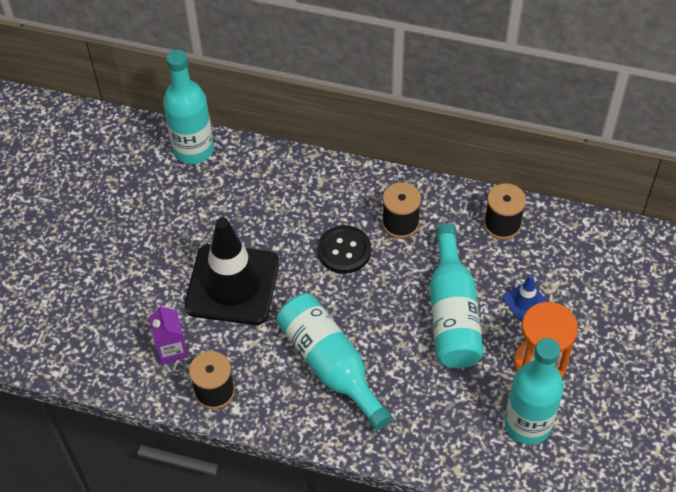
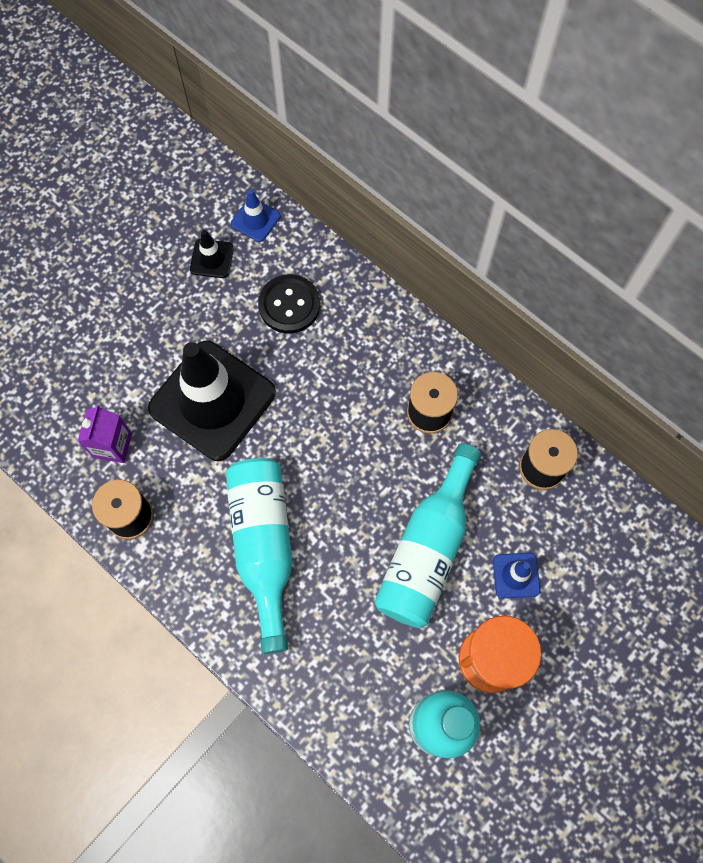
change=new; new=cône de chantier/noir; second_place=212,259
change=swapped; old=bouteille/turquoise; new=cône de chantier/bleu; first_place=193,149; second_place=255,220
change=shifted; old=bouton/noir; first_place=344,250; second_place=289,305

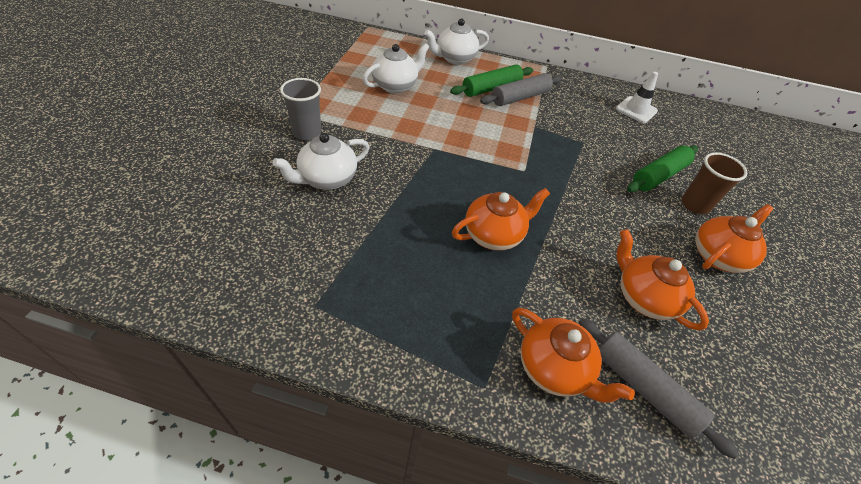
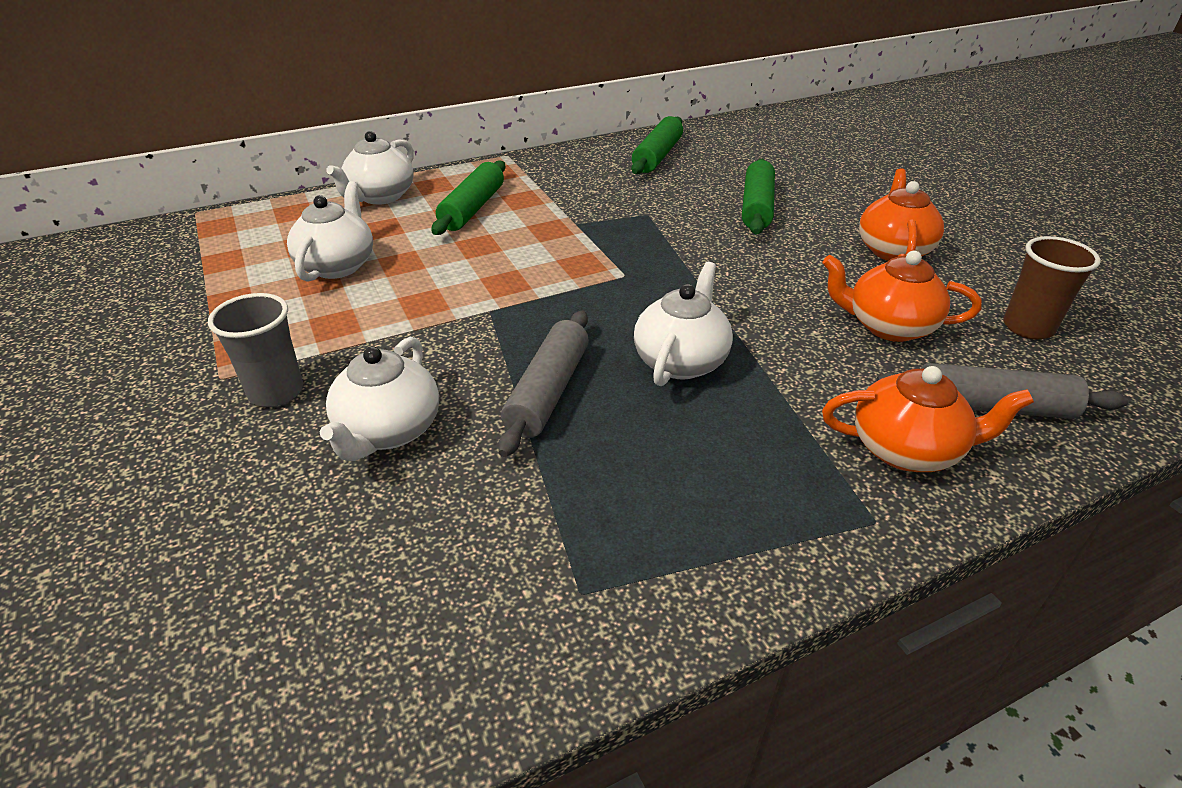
change=shifted; old=rouleau à pâtisserie/gris; first_place=520,97; second_place=548,392
change=swapped; old=cône de chantier/blanc; new=rouleau à pâtisserie/vert; first_place=636,110; second_place=657,156
change=repainted; old=théière/orange; new=théière/blanc; first_place=494,234; second_place=681,361
change=shifted; old=gobelet/marron; first_place=695,205; second_place=1027,327

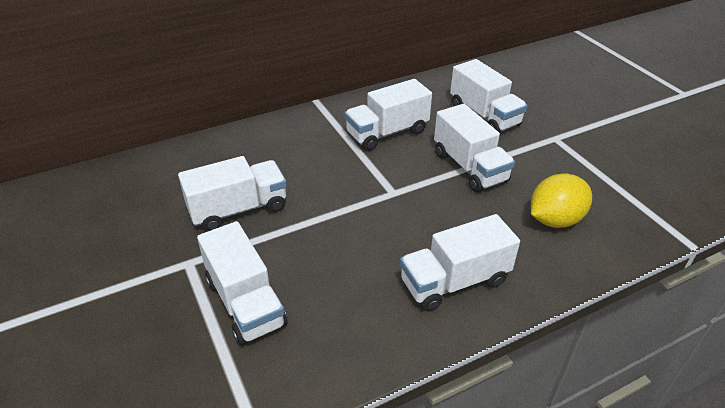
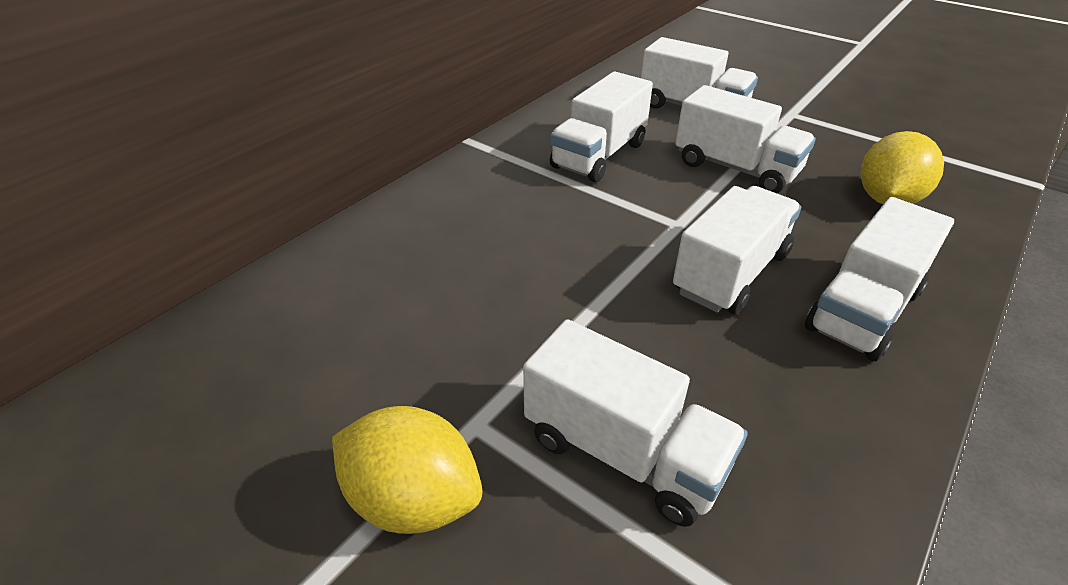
change=new; new=citron/jaune; second_place=413,499
change=shifted; old=camion/blanc; first_place=238,209; second_place=731,273

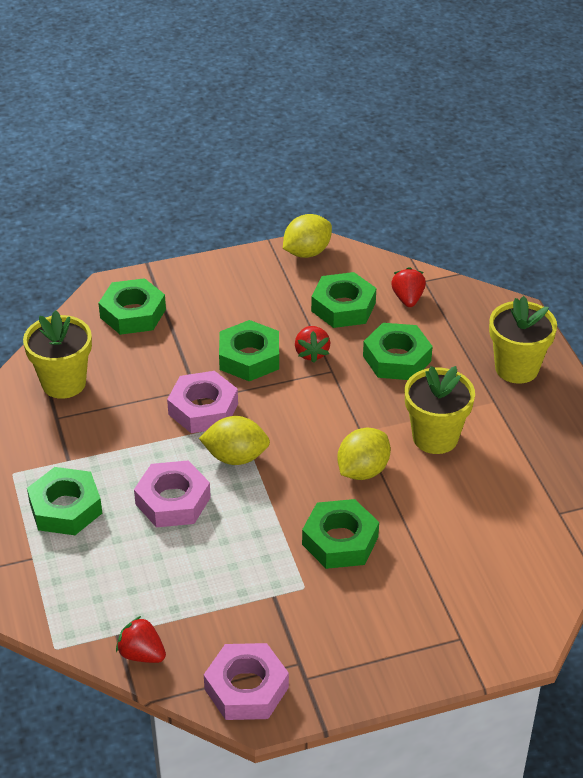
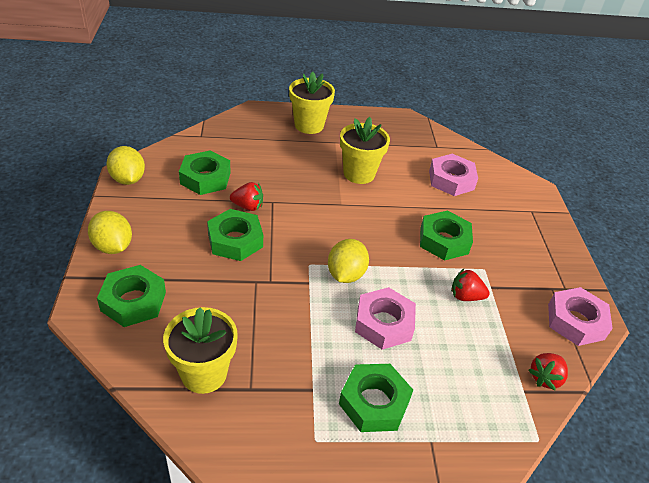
change=shifted; old=citron/jaune; first_place=362,470; second_place=113,247
change=shifted; old=écrou/rose; first_place=203,409; second_place=451,180
change=shifted; old=fraise/rouge; first_place=408,299; second_place=465,296
change=gone; old=écrou/vert; first_place=397,358

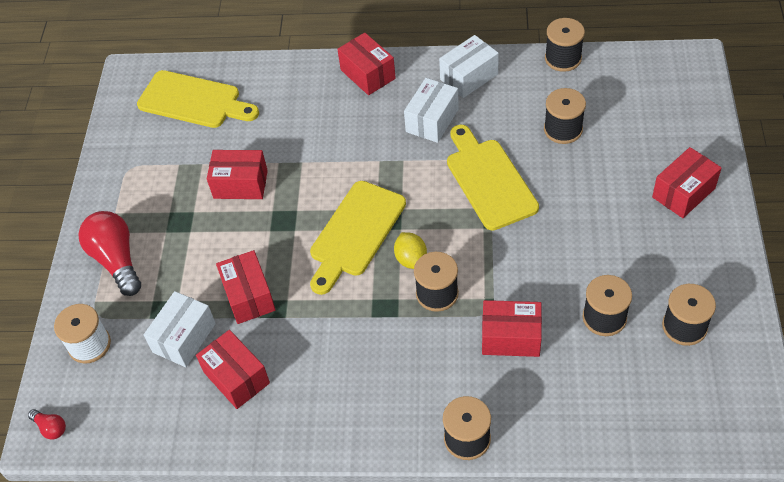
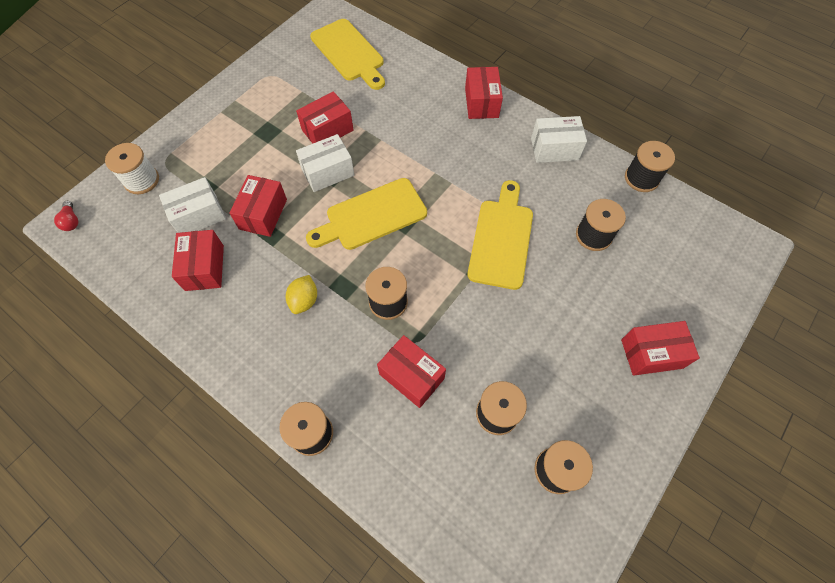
change=shifted; old=citron/jaune; first_place=411,259; second_place=304,300
change=rotated; old=boîte/rouge; first_place=240,184; second_place=327,130; degrees=-75
change=shifted; old=boîte/blanc; first_place=432,120; second_place=328,172
change=gone; old=ampoule/rouge; first_place=116,260

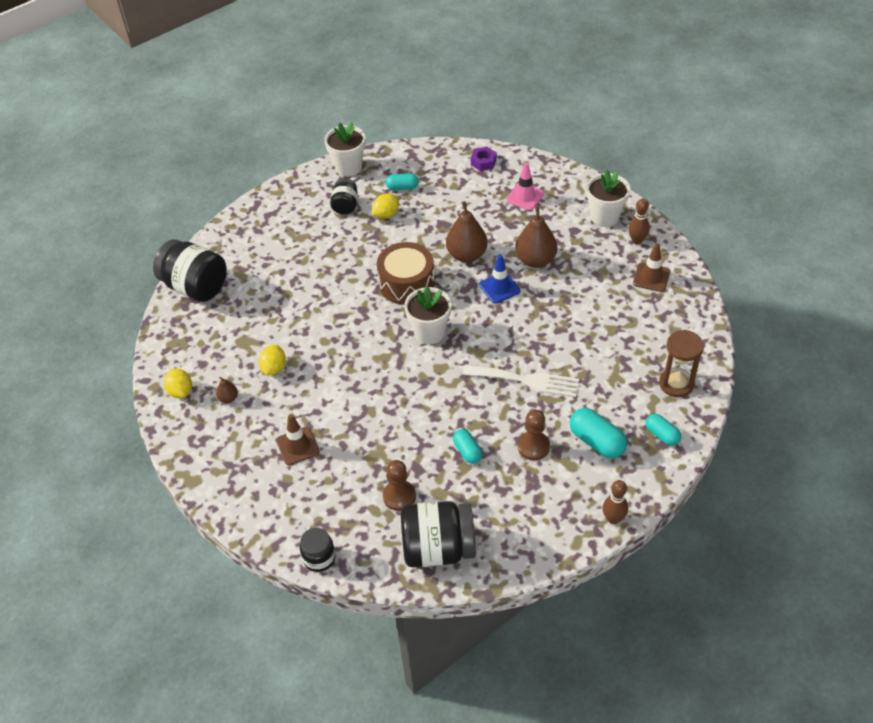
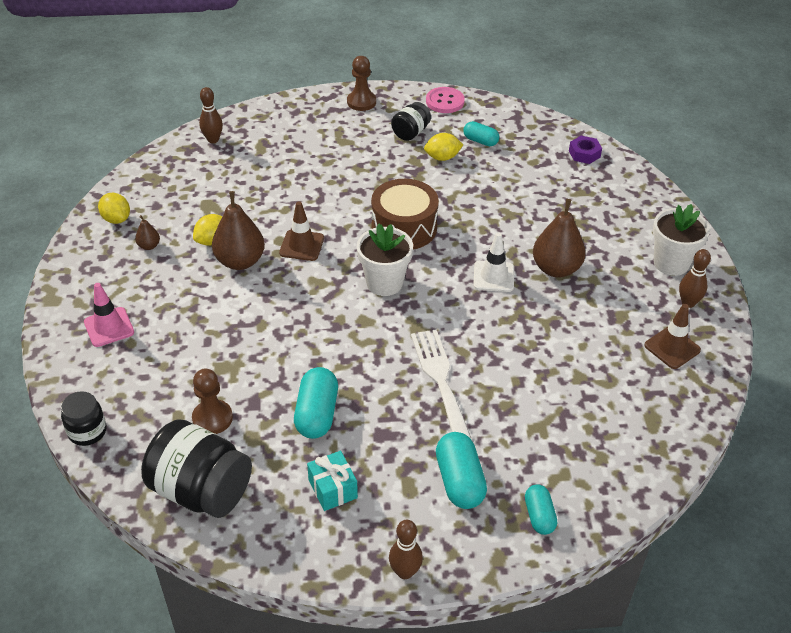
change=shifted; old=cône de chantier/rose; first_place=525,197; second_place=109,327
change=rotated; old=citron/jaune; first_place=181,391; second_place=116,219; degrees=-45
change=swapped; old=bocal/noir; new=quille/marron; first_place=195,287; second_place=213,140
change=shifted; old=poire/marron; first_place=467,255; second_place=240,261
change=shifted; old=cône de chantier/marron; first_place=298,446; second_place=302,245
change=scaled; old=gélule/turquoise; first_place=467,451; second_place=317,414; factor=1.6
change=new; new=cadeau/turquoise; second_place=333,489
change=shifted; old=pion/marron; first_place=533,446; second_place=361,102
change=rotated; old=fourchette/blanc; first_place=526,380; second_place=440,379; degrees=-150
change=swapped; old=pot de fleurs/blanc; new=bouton/rose; first_place=348,167; second_place=445,101
change=repainted; old=cône de chantier/bleu; new=cône de chantier/blanc; first_place=499,288; second_place=493,276
change=gone; old=sablier/marron; first_place=676,384

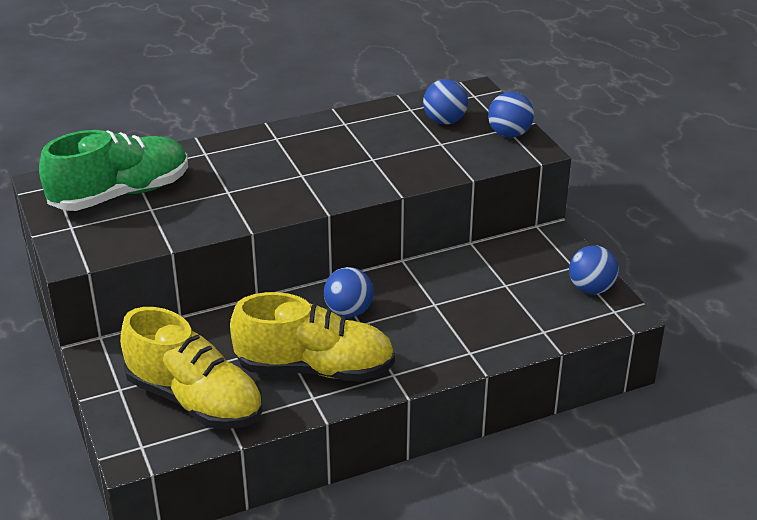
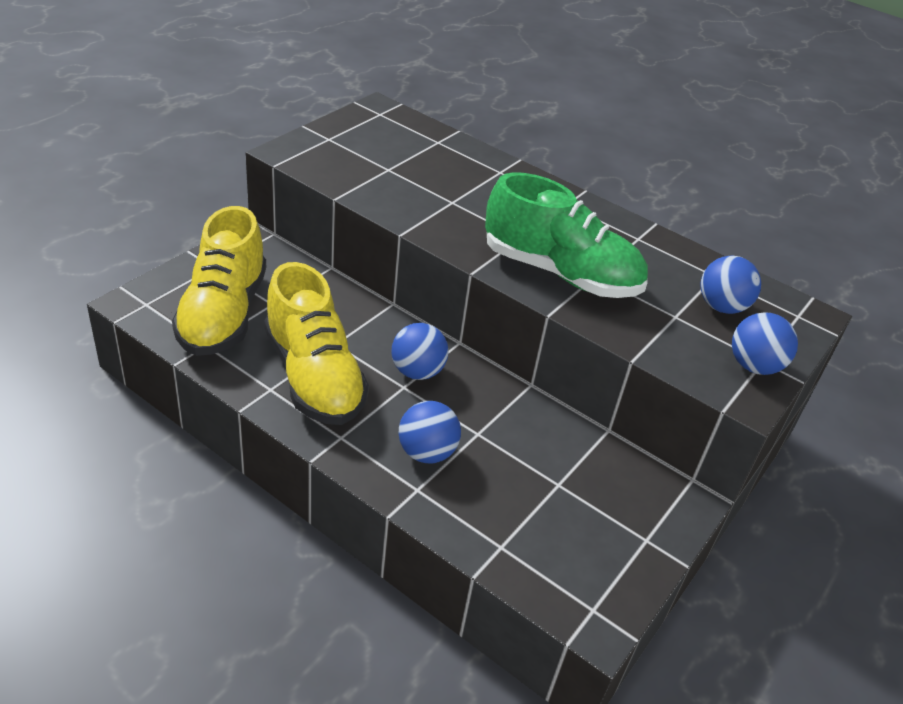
change=shifted; old=balle/bleu; first_place=591,289; second_place=427,452
change=shifted; old=chaussure/vert; first_place=121,194; second_place=560,273

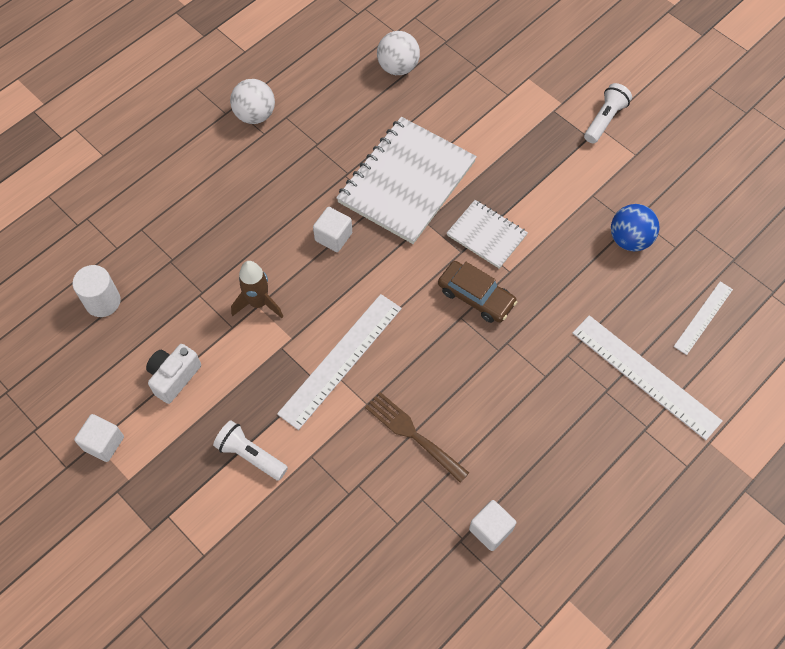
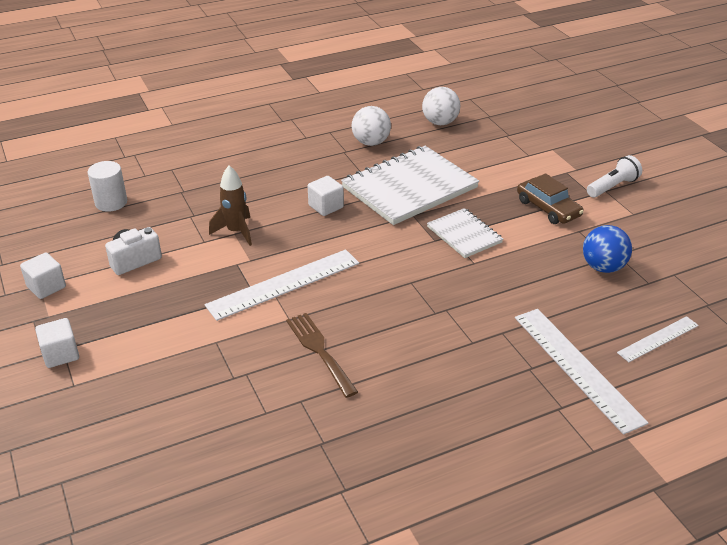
change=shifted; old=cube/blanc; first_place=490,529; second_place=61,354
change=shifted; old=balle/blanc; first_place=255,115; second_place=371,142
change=shifted; old=voiture/marron; first_place=476,296; second_place=548,208
change=gone; old=lampe de poche/blanc; first_place=250,455

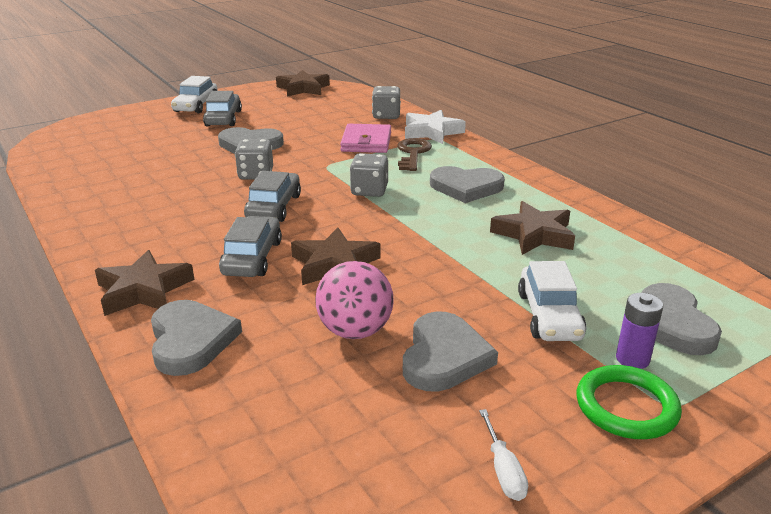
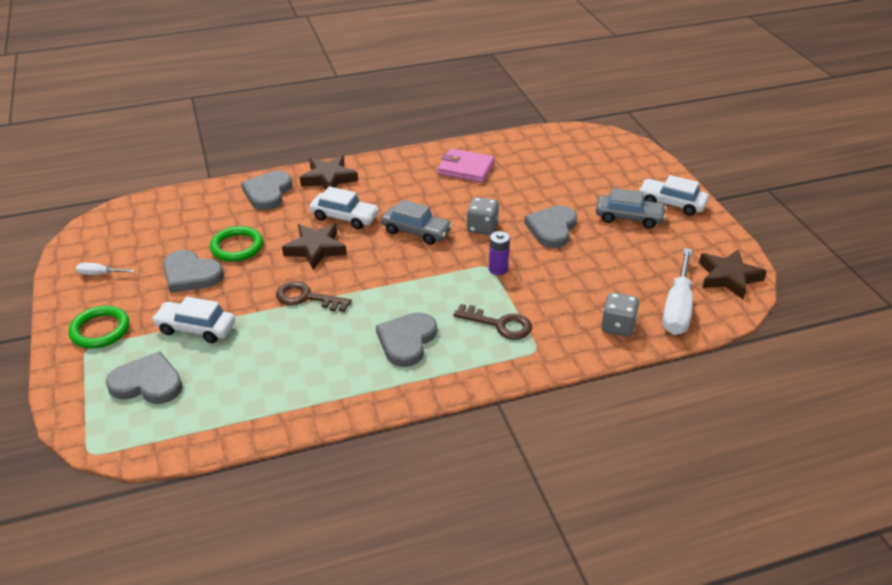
change=swapped; old=balle/rose; new=anneau/vert; first_place=355,331; second_place=237,247
change=rotated; old=cœur/gris; first_place=190,340; second_place=268,193; degrees=105
change=new; new=clé/marron; second_place=307,298
change=repainted; old=voiture/gris; new=voiture/blanc; first_place=252,258; second_place=344,217
change=shifted; old=portefeuille/rose; first_place=366,142; second_place=465,168
change=shifted; old=pile/violet; first_place=632,359; second_place=498,269
change=new; new=tournevis/blanc; second_place=677,307
change=gone; old=dé/gris; first_place=369,191
change=gone; old=étoile/blanc; first_place=432,132
change=gone; old=étoile/marron; first_place=534,234

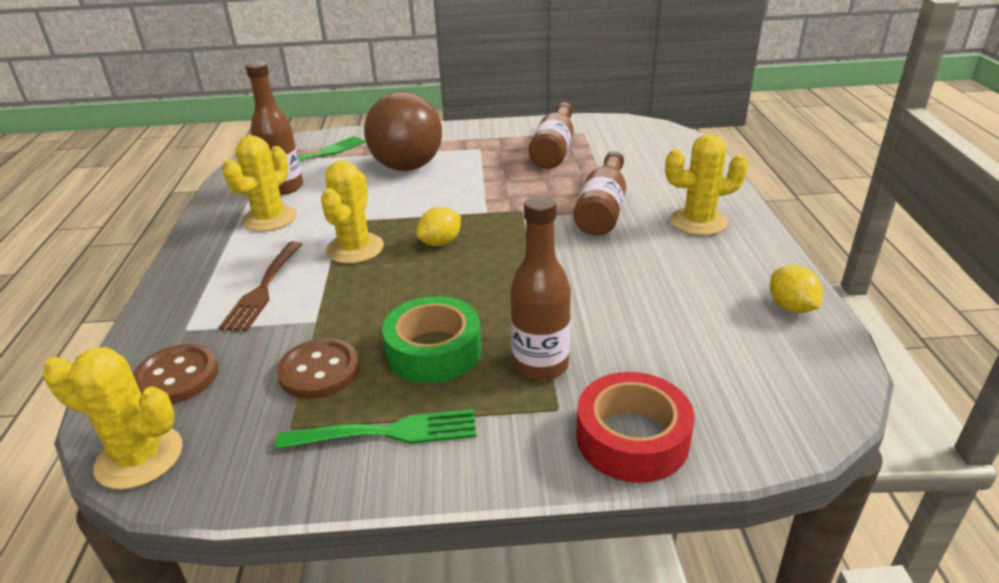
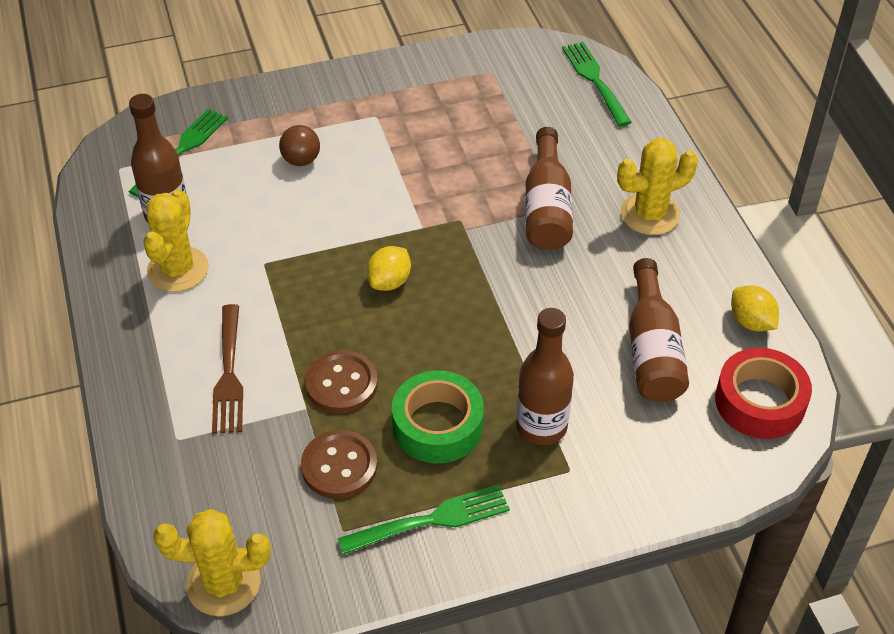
change=scaled; old=balle/marron; first_place=407,167; second_place=301,160; factor=0.45
change=shifted; old=bouton/marron; first_place=177,376; second_place=341,384
change=new; new=fourchette/vert; second_place=595,81
change=shifted; old=bouteille/marron; first_place=554,149; second_place=652,350
change=shifted; old=ruban adhésif/rouge; first_place=632,438; second_place=760,402
change=gone; old=cactus/jaune; first_place=355,249

